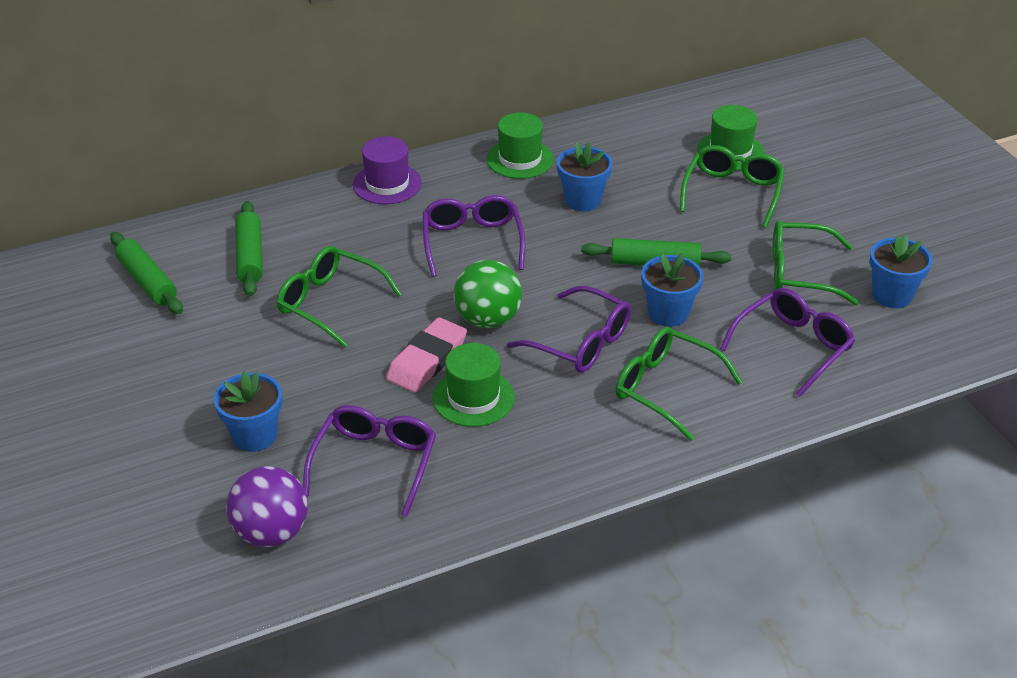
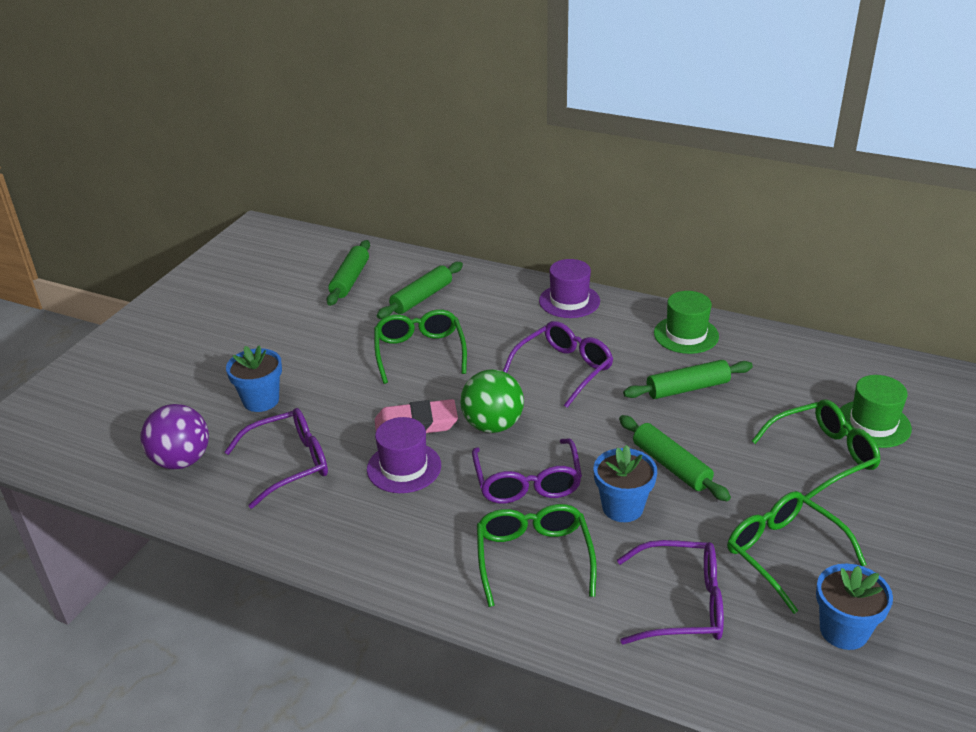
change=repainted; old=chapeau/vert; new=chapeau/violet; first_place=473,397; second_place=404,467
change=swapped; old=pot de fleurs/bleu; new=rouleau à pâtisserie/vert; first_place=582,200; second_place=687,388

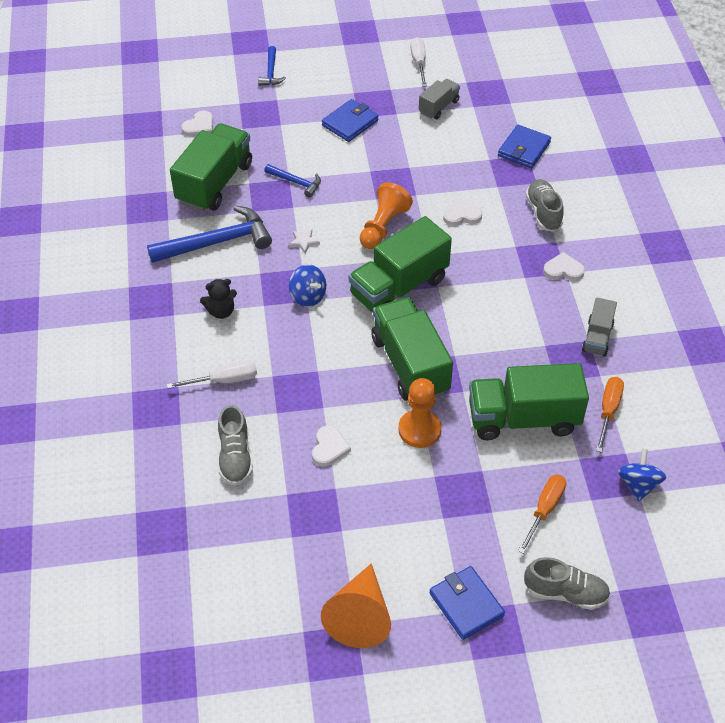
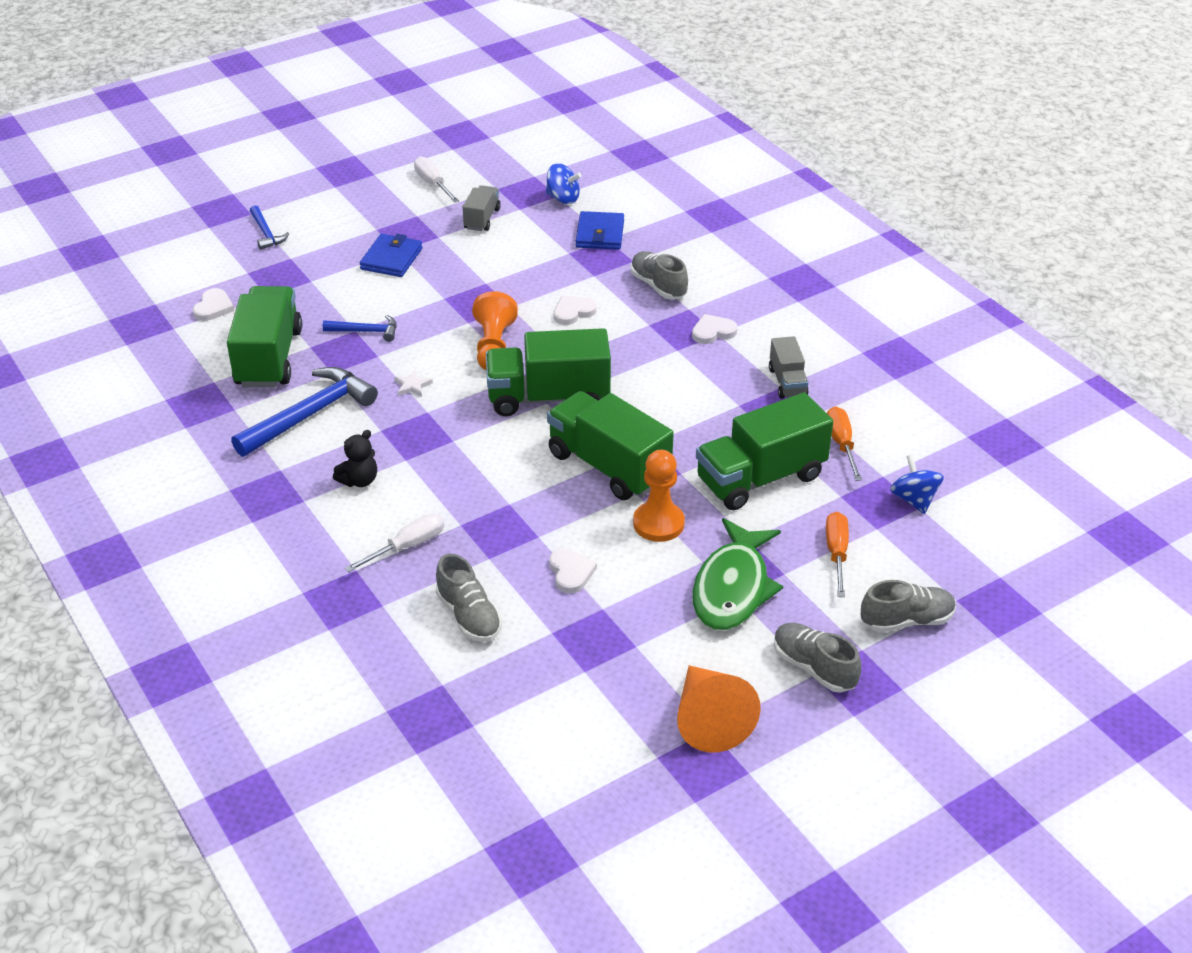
change=rotated; old=camion/vert; first_place=399,287; second_place=548,398; degrees=60
change=shifted; old=toupie/bleu; first_place=308,296; second_place=563,198
change=new; new=poisson/vert; second_place=733,587
change=swapped; old=portefeuille/bleu; new=chaussure/gris; first_place=466,604; second_place=814,667

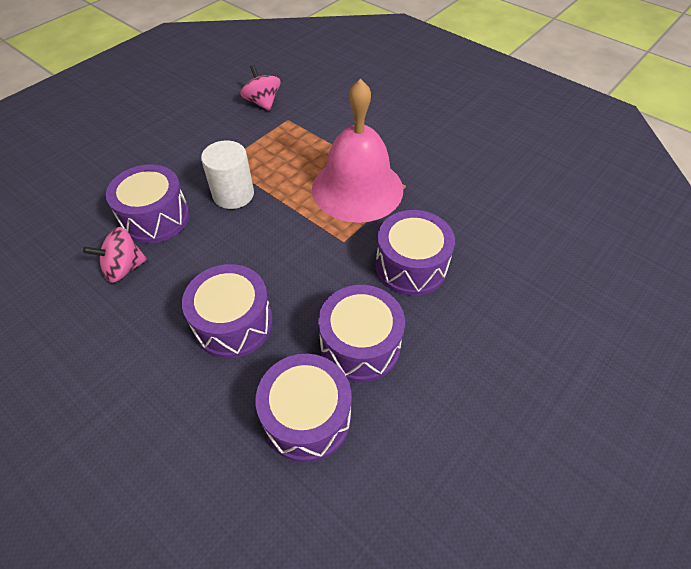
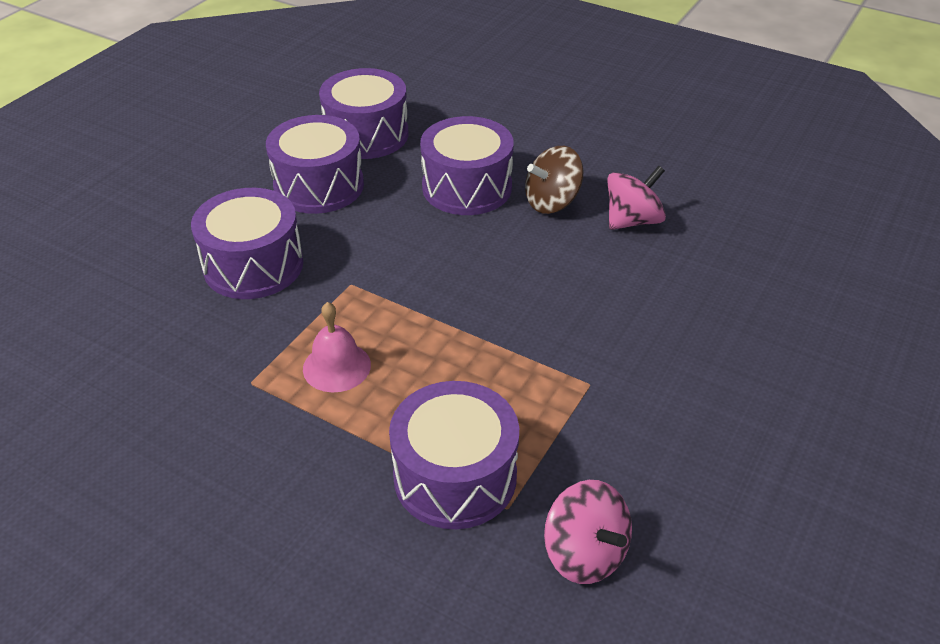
change=scaled; old=cloche/rose; first_place=357,188; second_place=336,366; factor=0.43
change=shifted; old=tambour/violet; first_place=155,218; second_place=455,476
change=new; new=toupie/marron; second_place=552,202
change=gone; old=cylindre/blanc; first_place=233,194

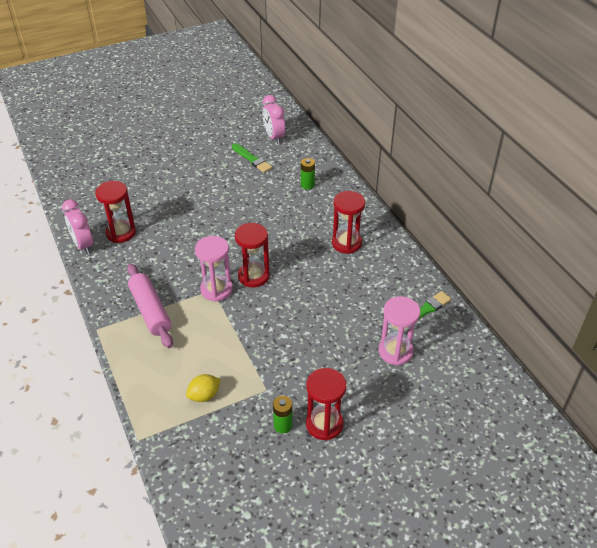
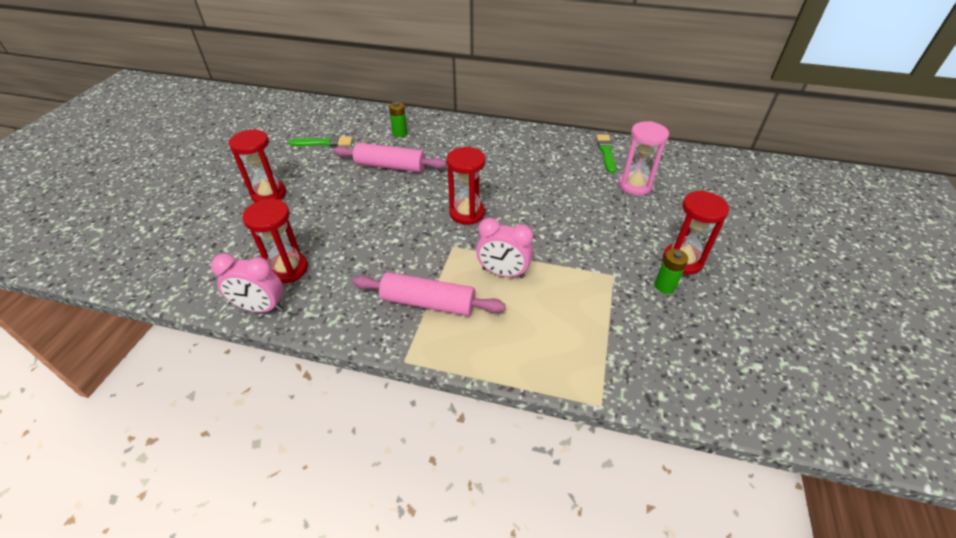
change=shifted; old=sablier/rouge; first_place=346,243; second_place=269,194
change=new; new=rouleau à pâtisserie/rose; second_place=390,166
change=shifted; old=réveil/rose; first_place=274,137; second_place=503,273
change=gone; old=citron/jaune; first_place=204,395
change=gone; old=sablier/rose; first_place=216,289

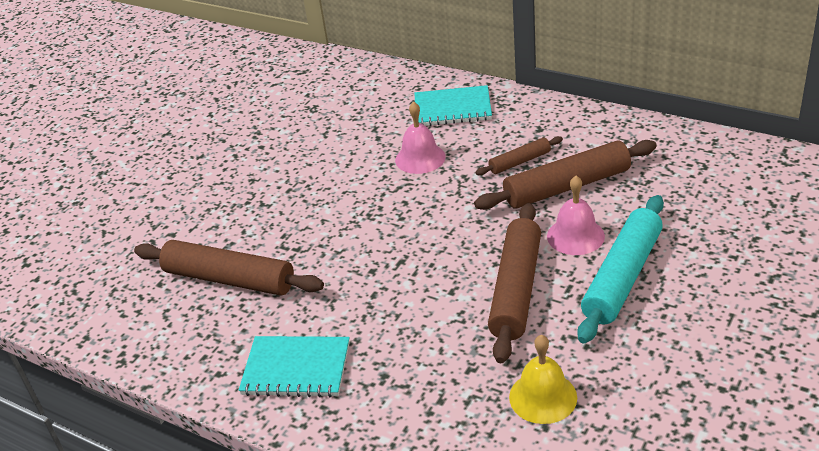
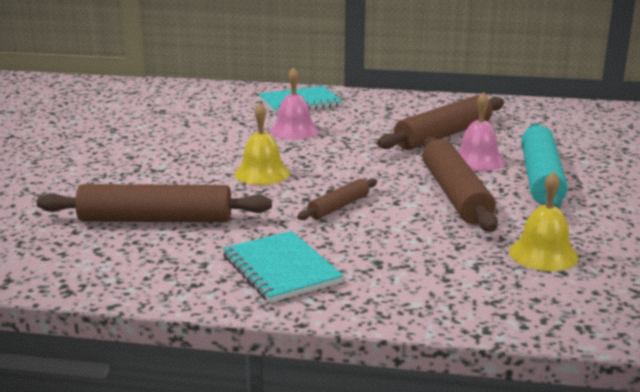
change=rotated; old=carnet/turquoise; first_place=296,369; second_place=281,269; degrees=75
change=new; new=cloche/jaune; second_place=262,173
change=shifted; old=rouleau à pâtisserie/marron; first_place=519,162; second_place=338,206

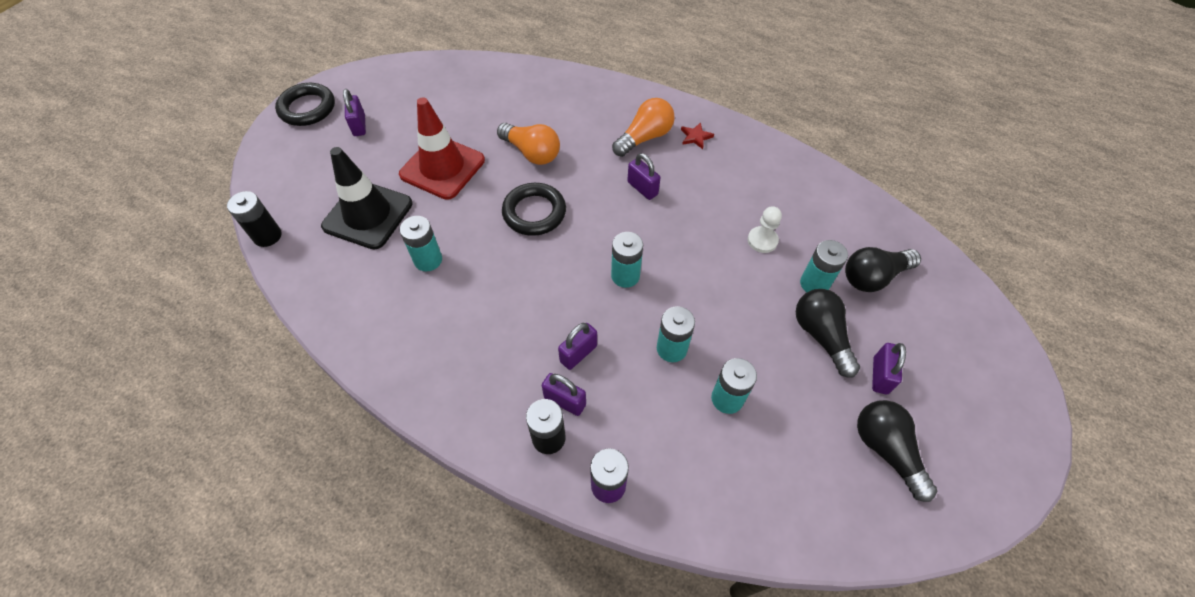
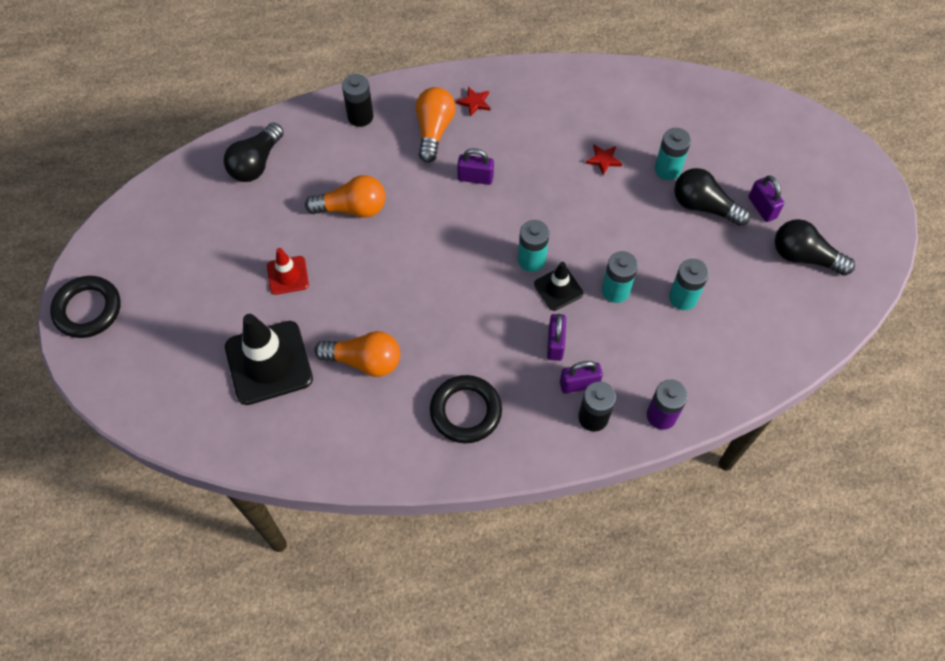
change=shifted; old=ampoule/noir; first_place=873,277; second_place=256,163
change=scaled; old=cône de chantier/rouge; first_place=442,167; second_place=288,275; factor=0.53
change=swapped; old=pile/turquoise; new=ampoule/orange; first_place=428,260; second_place=364,361
change=shifted; old=pile/noir; first_place=267,236; second_place=360,116
change=shifted; old=anneau/noir; first_place=534,212; second_place=466,411
change=new; new=cône de chantier/noir; second_place=558,289
change=swapped; old=pion/blanc; new=étoile/rouge; first_place=762,240; second_place=603,160
change=gone; old=cadenas/violet; first_place=359,125

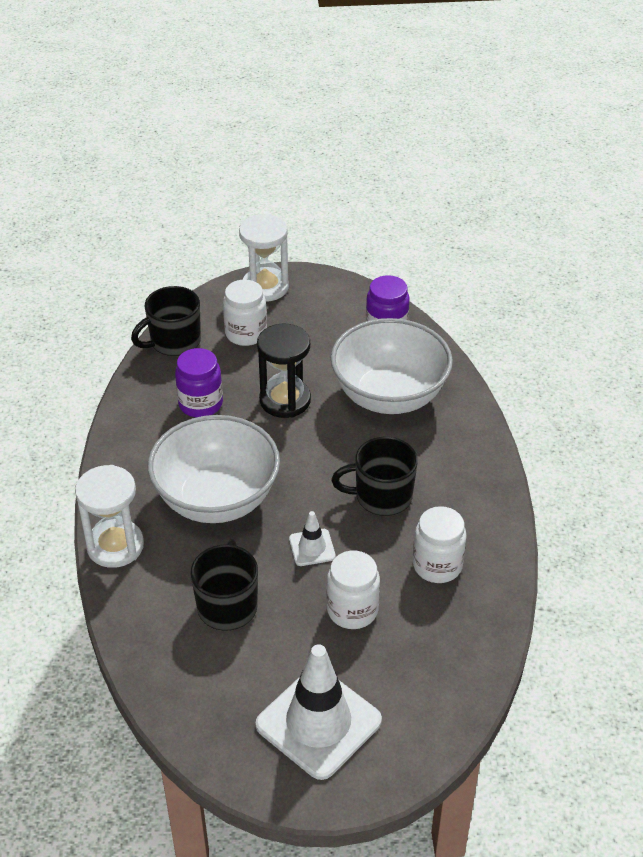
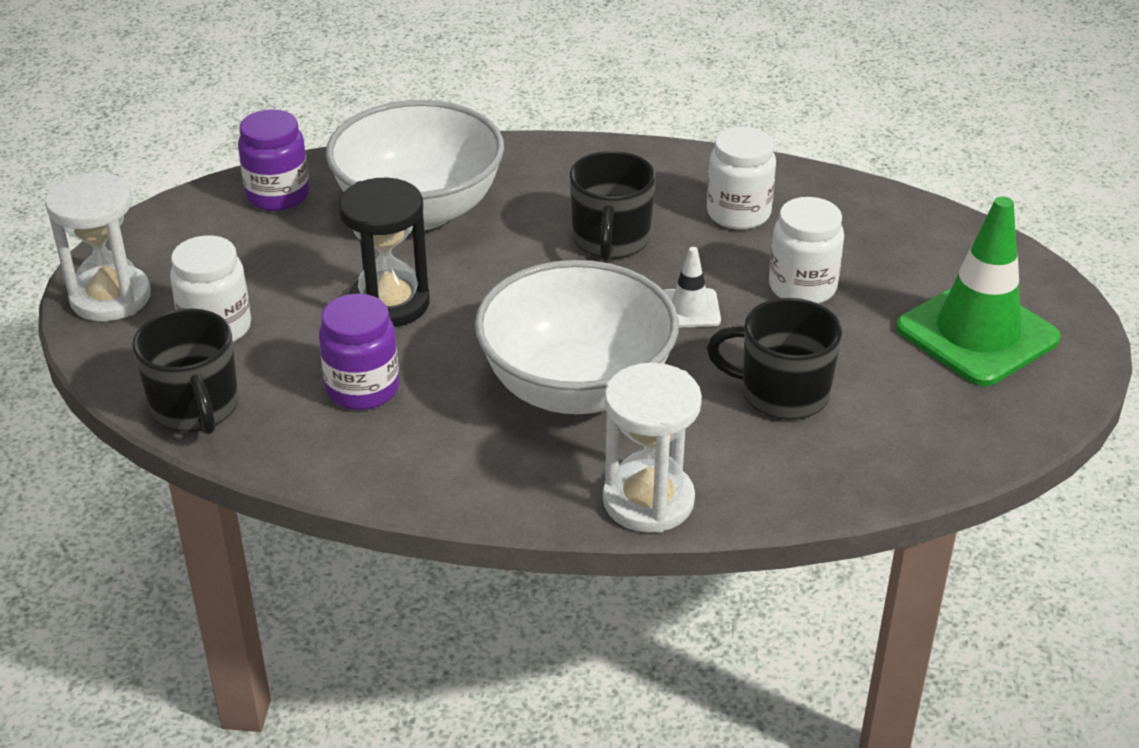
change=repainted; old=cône de chantier/blanc; new=cône de chantier/vert; first_place=318,723; second_place=977,334

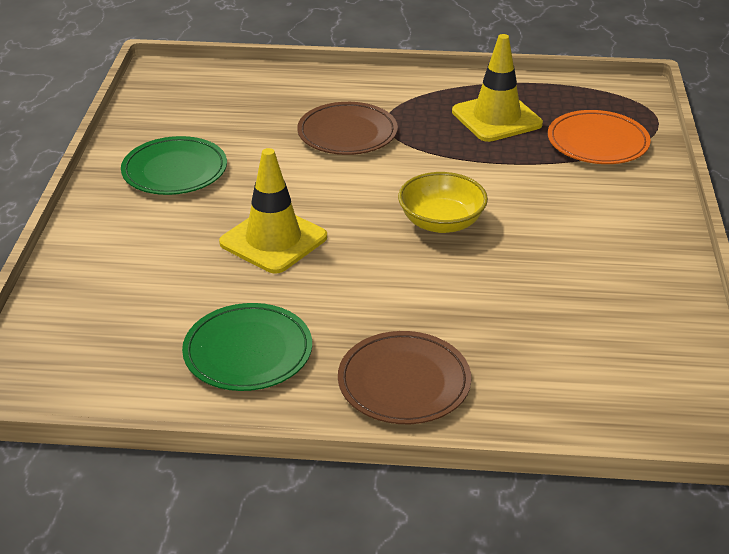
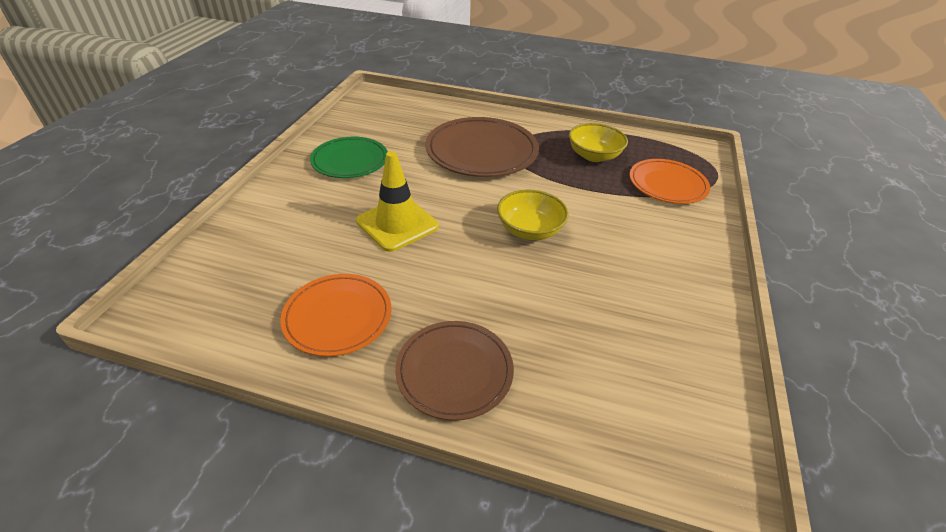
change=repainted; old=assiette/vert; new=assiette/orange; first_place=248,352; second_place=338,317
change=scaled; old=assiette/marron; first_place=347,133; second_place=481,151; factor=1.54
change=swapped; old=cône de chantier/jaune; new=bol/jaune; first_place=496,118; second_place=594,156

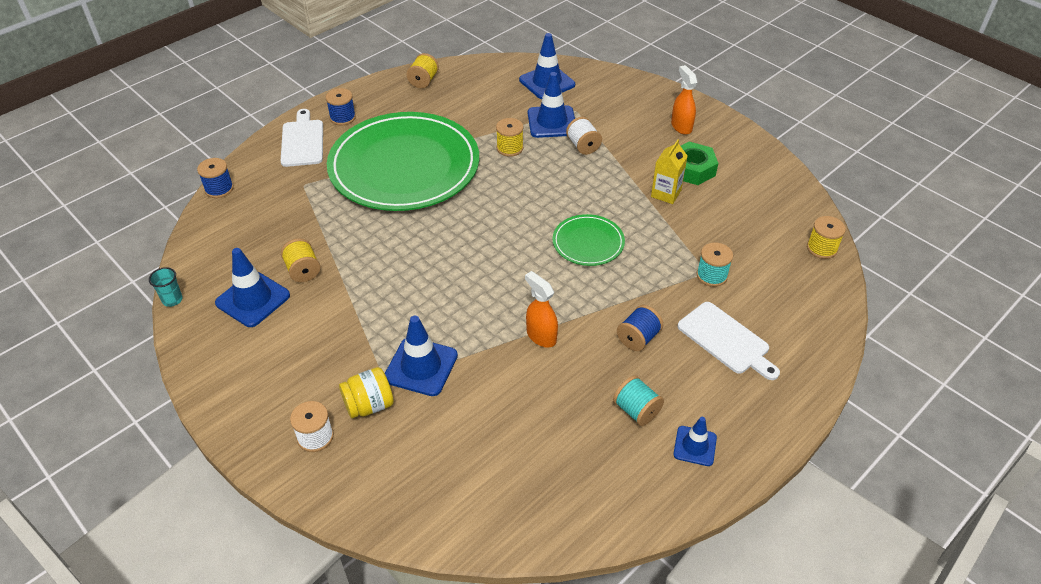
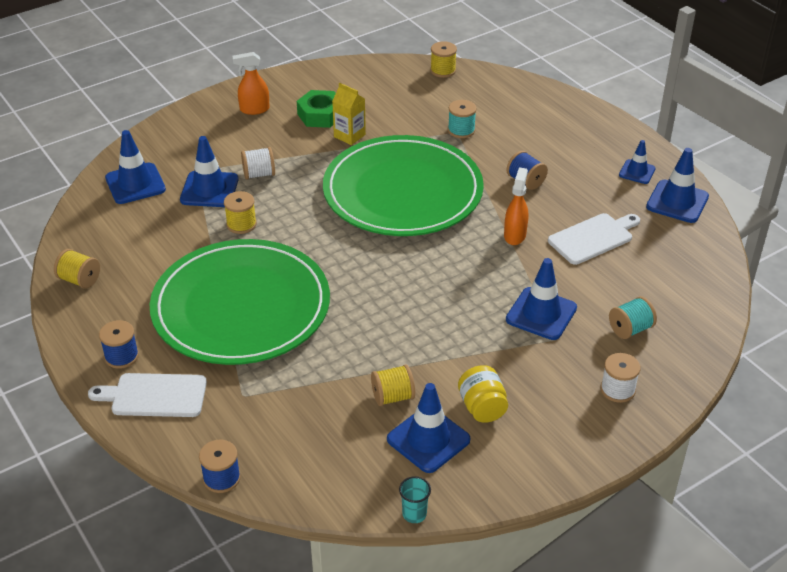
change=scaled; old=assiette/vert; first_place=588,242; second_place=403,191; factor=2.28
change=shifted; old=bocal/jaune; first_place=369,405; second_place=482,407
change=rotated; old=vaporisateur/orange; first_place=541,336; second_place=515,235; degrees=135
change=shifted; old=planche à découper/blanc; first_place=726,340; second_place=593,238
change=shifted; old=bobine/turquoise; first_place=636,410; second_place=630,329
change=new; new=cône de chantier/bleu; second_place=677,202

